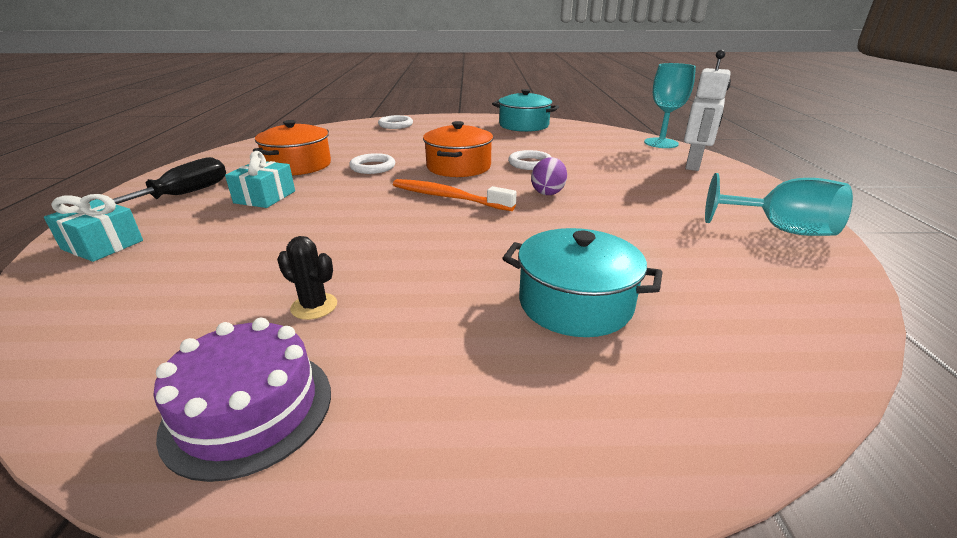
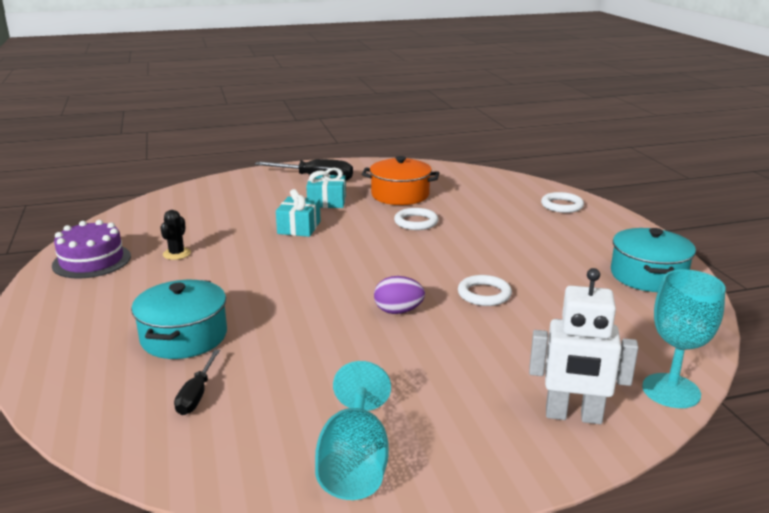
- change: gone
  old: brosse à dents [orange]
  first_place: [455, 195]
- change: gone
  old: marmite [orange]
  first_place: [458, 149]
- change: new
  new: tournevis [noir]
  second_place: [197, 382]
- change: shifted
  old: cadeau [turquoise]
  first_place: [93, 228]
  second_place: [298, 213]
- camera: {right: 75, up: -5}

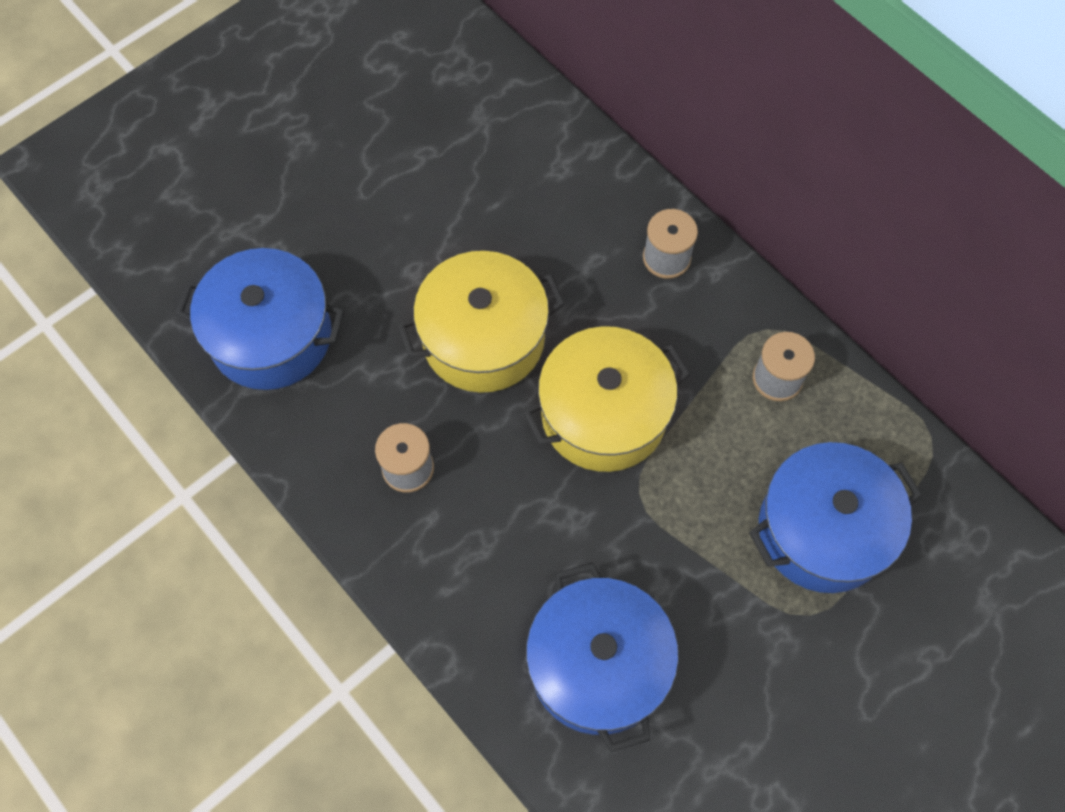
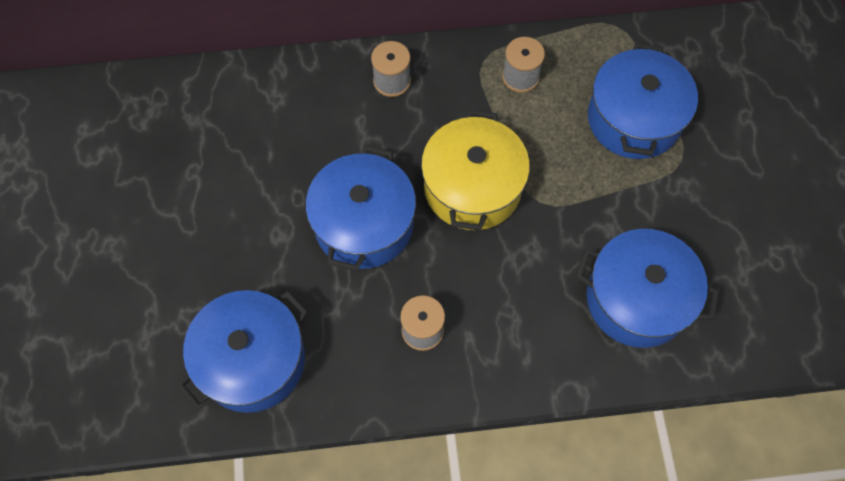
- change: repainted
  old: marmite [jaune]
  new: marmite [bleu]
  first_place: [481, 322]
  second_place: [361, 208]
- camera: {right: -55, up: 0}

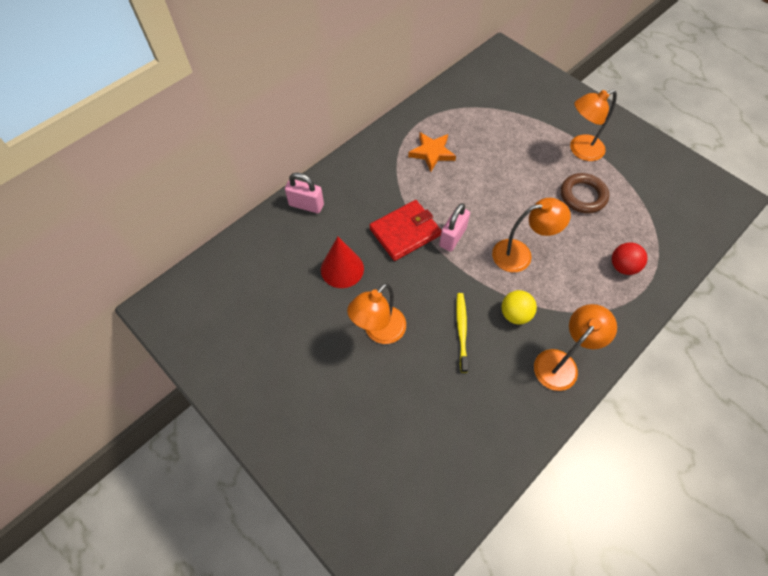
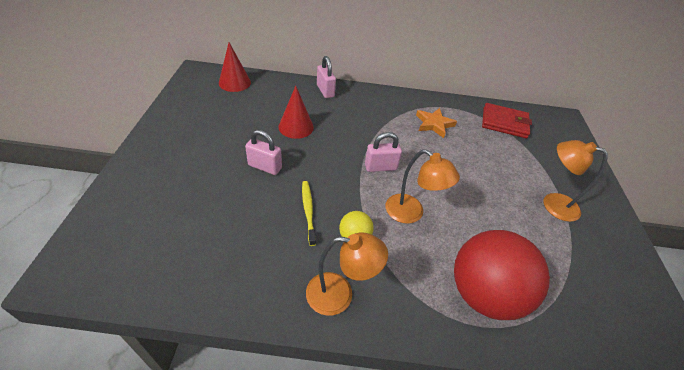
- change: gone
  old: anneau [marron]
  first_place: [585, 193]
- change: new
  new: cône [rouge]
  second_place: [235, 67]
- change: shifted
  old: portefeuille [rouge]
  first_place: [406, 230]
  second_place: [507, 120]
- change: swapped
  old: lampe [orange]
  new: cadenas [rose]
  first_place: [376, 313]
  second_place: [263, 152]
- change: rotated
  old: brosse à dents [jaune]
  first_place: [462, 333]
  second_place: [309, 213]
  degrees: -60
- change: scaled
  old: balle [rouge]
  first_place: [629, 258]
  second_place: [502, 275]
  factor: 2.25
- camera: {right: 45, up: -15}

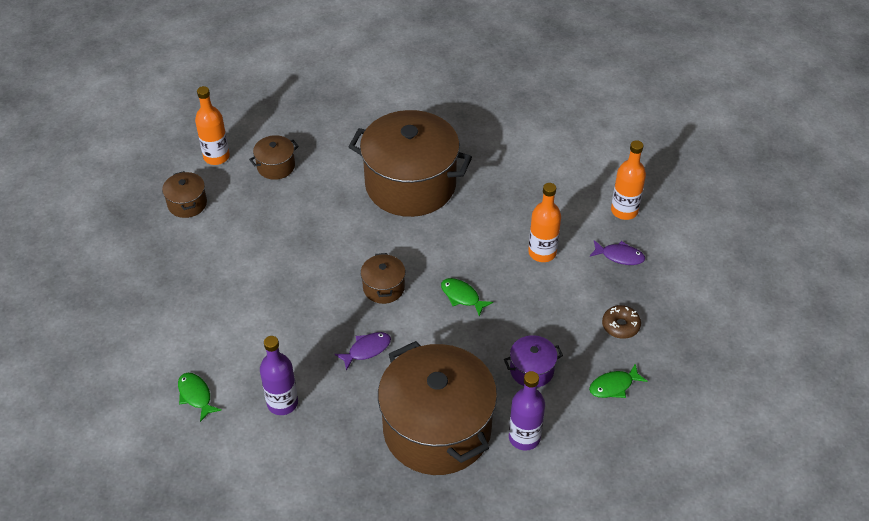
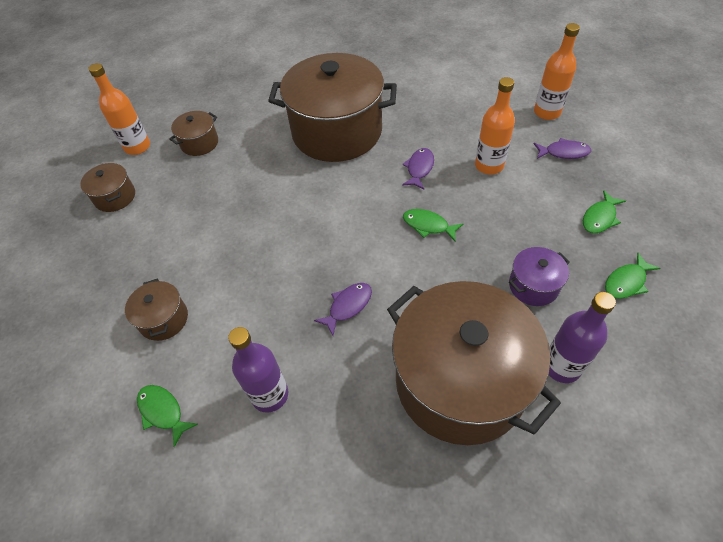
- change: new
  new: poisson [violet]
  second_place: [418, 168]
- change: shifted
  old: marmite [marron]
  first_place: [383, 278]
  second_place: [156, 310]
- change: swapped
  old: beignet [marron]
  new: poisson [vert]
  first_place: [621, 322]
  second_place: [604, 212]
- camera: {right: -10, up: 5}

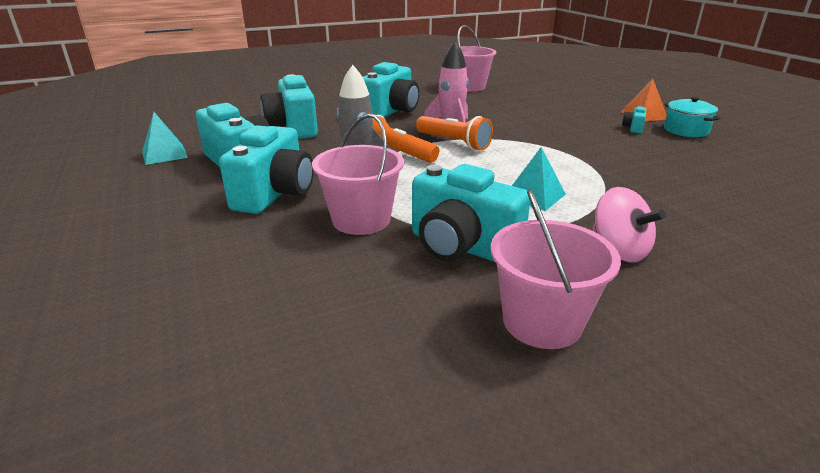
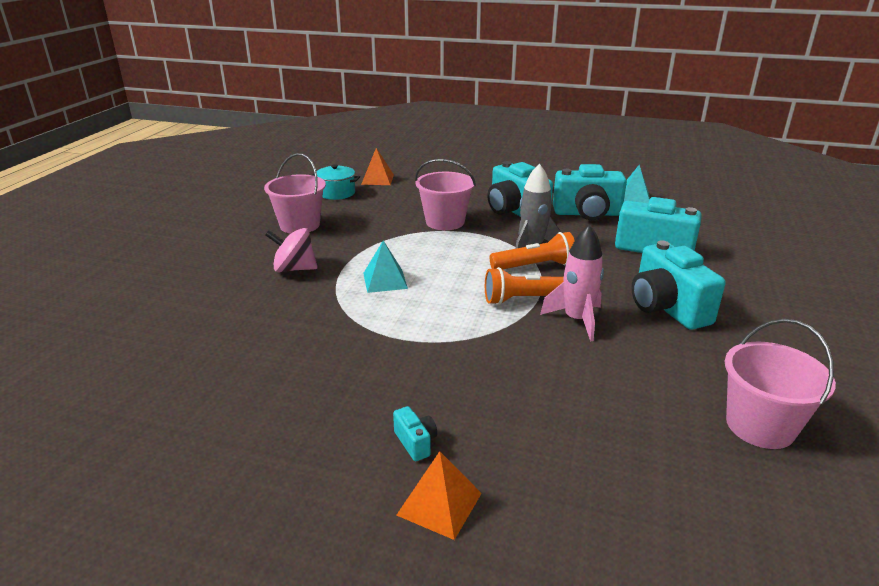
- change: gone
  old: appareil photo [turquoise]
  first_place: [471, 213]
- change: new
  new: pyramide [orange]
  second_place: [377, 166]
- change: shifted
  old: marmite [turquoise]
  first_place: [692, 117]
  second_place: [336, 182]
- camera: {right: 130, up: 0}

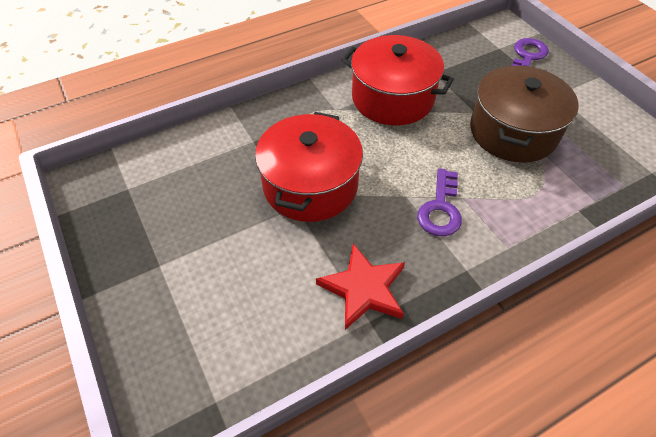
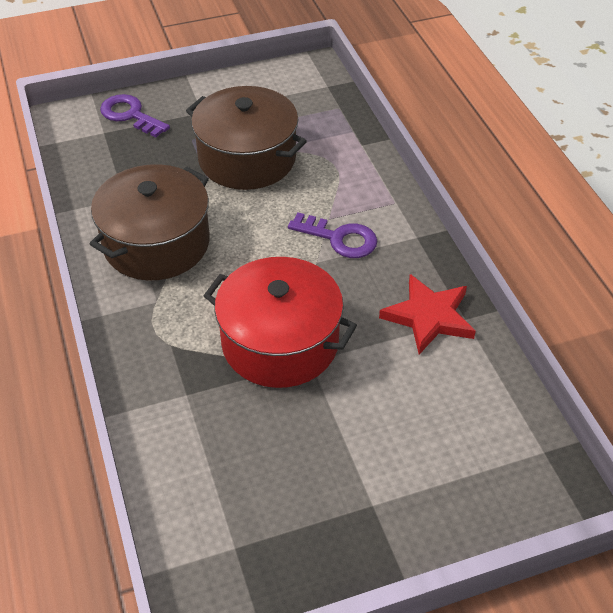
- change: repainted
  old: marmite [rouge]
  new: marmite [marron]
  first_place: [398, 80]
  second_place: [150, 222]
- camera: {right: -80, up: -5}

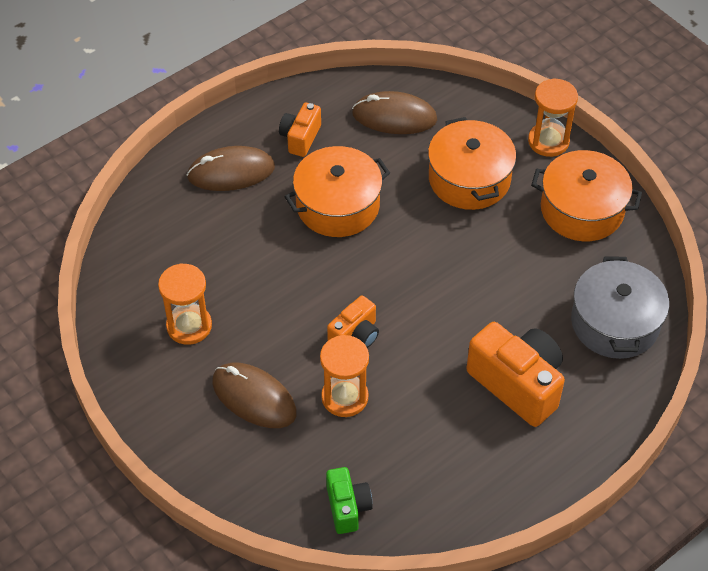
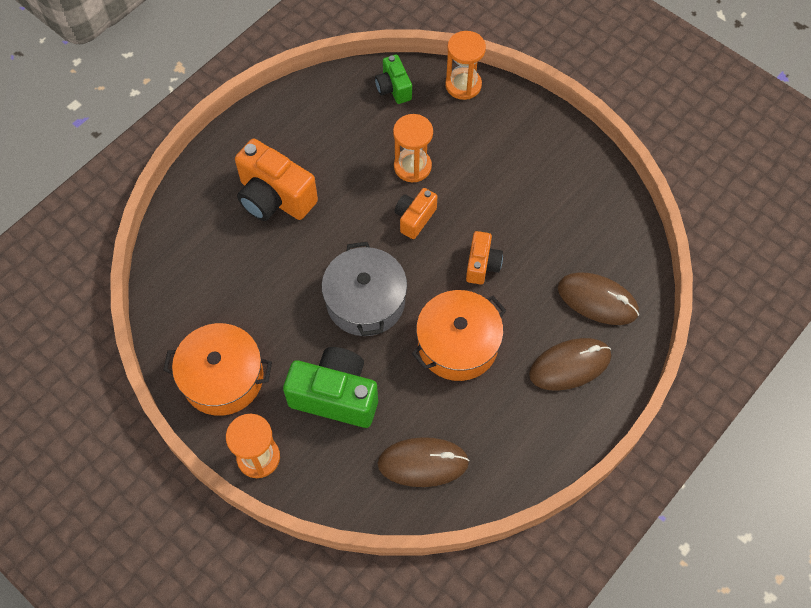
- change: shifted
  old: sablier [orange]
  first_place: [185, 304]
  second_place: [465, 65]
- change: shifted
  old: souris [marron]
  first_place: [254, 395]
  second_place: [598, 298]
- change: shifted
  old: appareil photo [orange]
  first_place: [300, 130]
  second_place: [484, 257]
- change: shifted
  old: marmite [gris]
  first_place: [620, 307]
  second_place: [364, 289]
- change: swapped
  old: marmite [orange]
  new: appareil photo [vert]
  first_place: [472, 163]
  second_place: [330, 387]
- camera: {right: 170, up: 10}

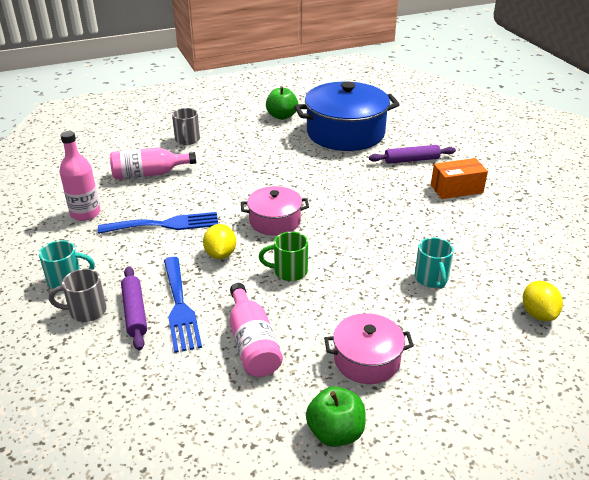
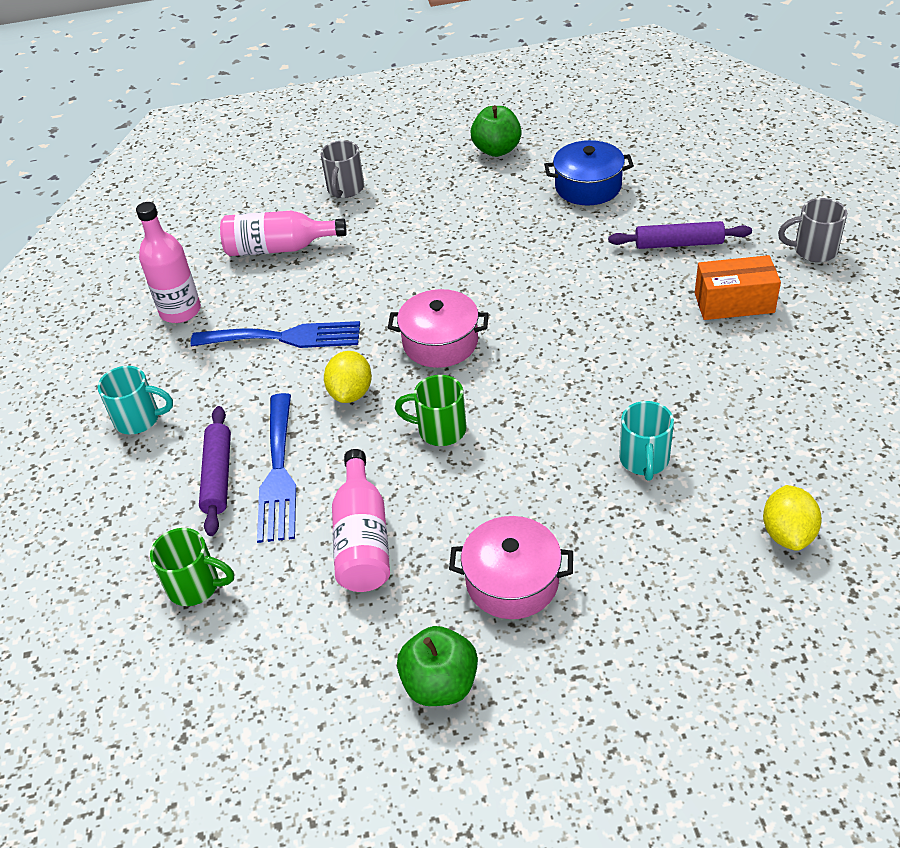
- change: new
  new: tasse [vert]
  second_place: [192, 567]
- change: shifted
  old: tasse [gris]
  first_place: [78, 295]
  second_place: [812, 230]
- change: scaled
  old: marmite [bleu]
  first_place: [347, 116]
  second_place: [589, 172]
  factor: 0.54
- camera: {right: 15, up: 10}

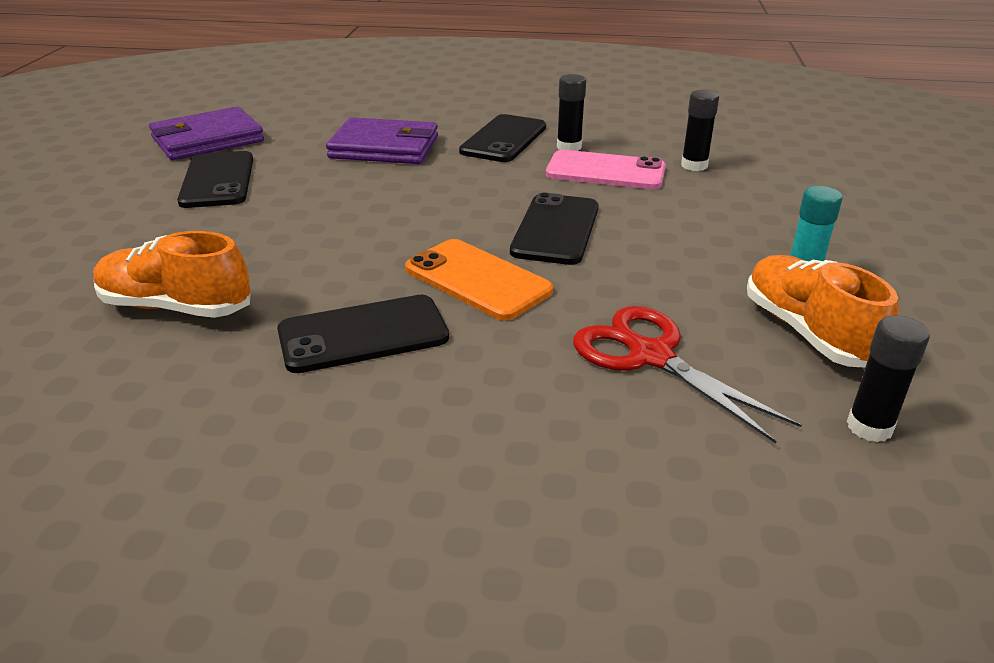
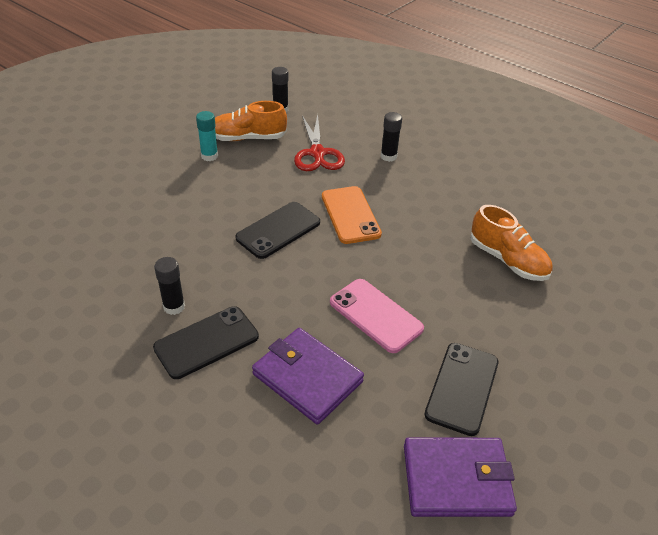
- change: gone
  old: téléphone [noir]
  first_place: [363, 334]
- change: shifted
  old: téléphone [rose]
  first_place: [606, 169]
  second_place: [377, 316]
- change: shifted
  old: bâton de colle [noir]
  first_place: [700, 130]
  second_place: [391, 137]
- change: rotated
  old: chaussure [orange]
  first_place: [823, 311]
  second_place: [251, 121]
  degrees: 75
- camera: {right: -150, up: 10}

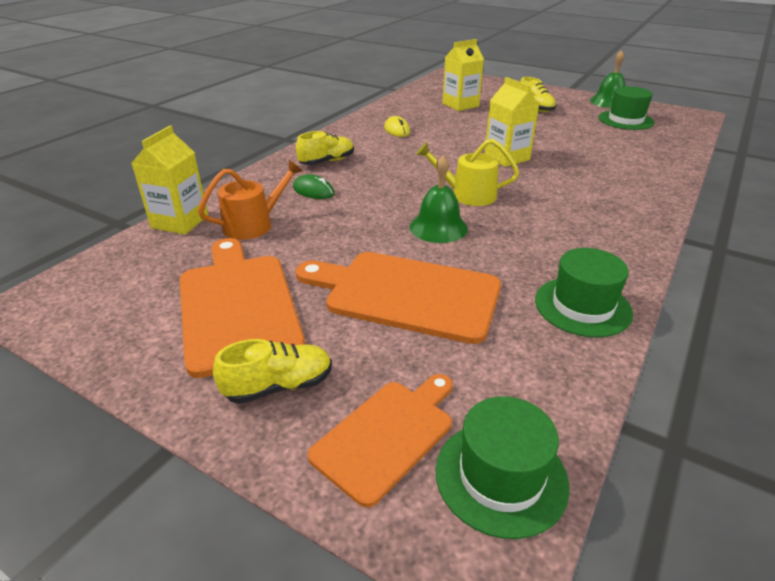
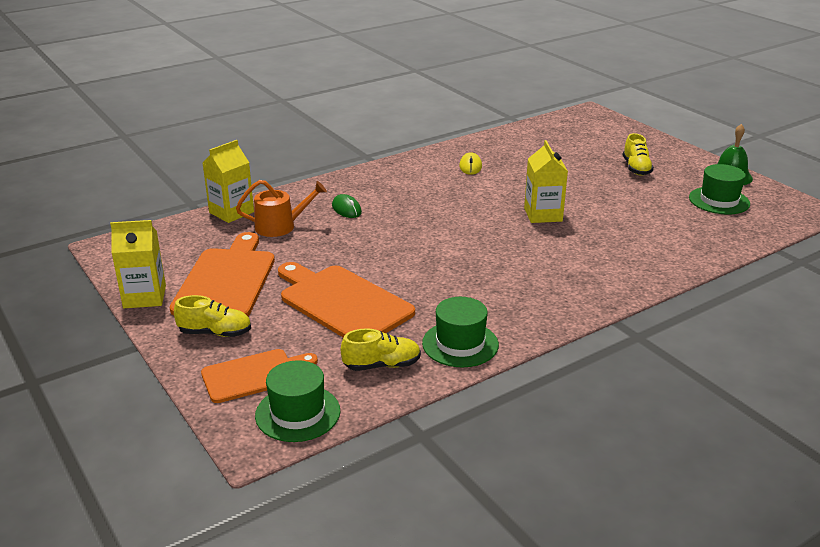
- change: gone
  old: cloche [vert]
  first_place: [438, 199]
- change: gone
  old: arrosoir [jaune]
  first_place: [467, 172]
- change: shifted
  old: chaussure [jaune]
  first_place: [325, 148]
  second_place: [381, 349]
- change: shifted
  old: brique de lait [jaune]
  first_place: [463, 75]
  second_place: [138, 264]
- camera: {right: 25, up: -5}

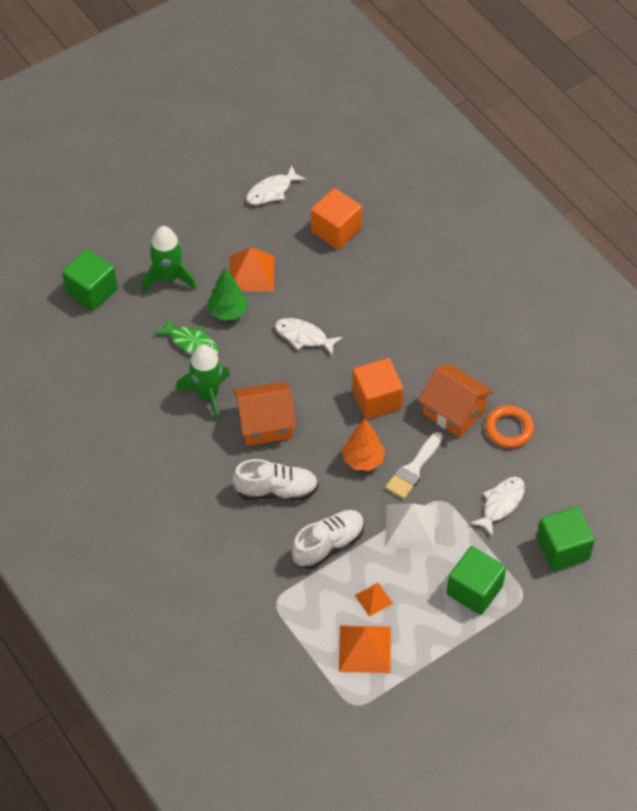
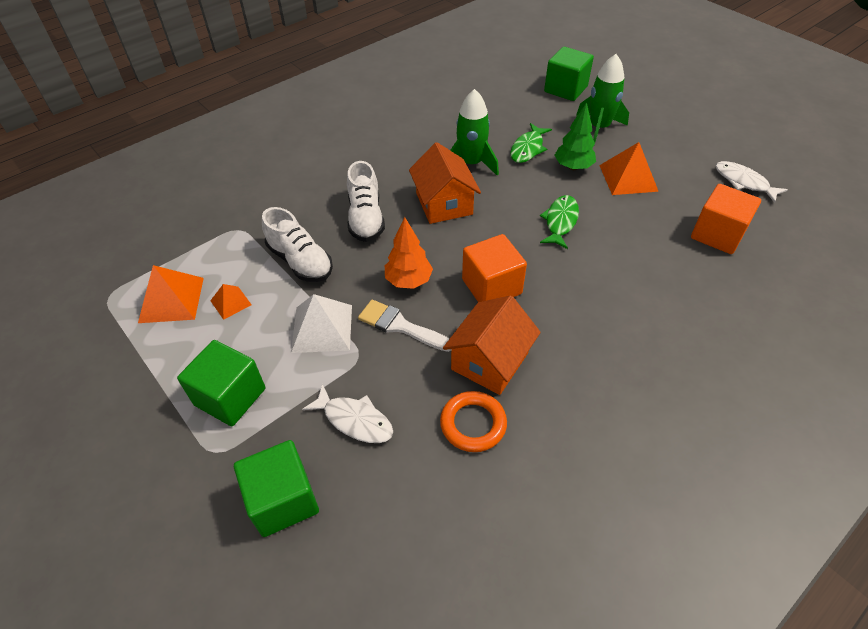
- change: repainted
  old: poisson [blanc]
  new: poisson [vert]
  first_place: [309, 337]
  second_place: [559, 222]
- camera: {right: 85, up: -5}

